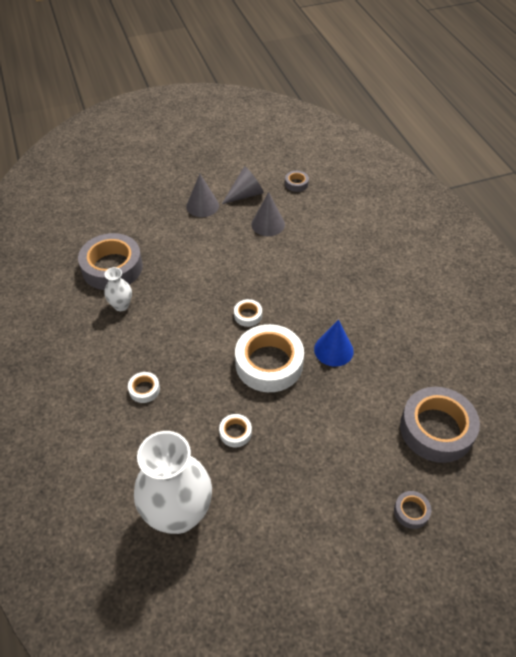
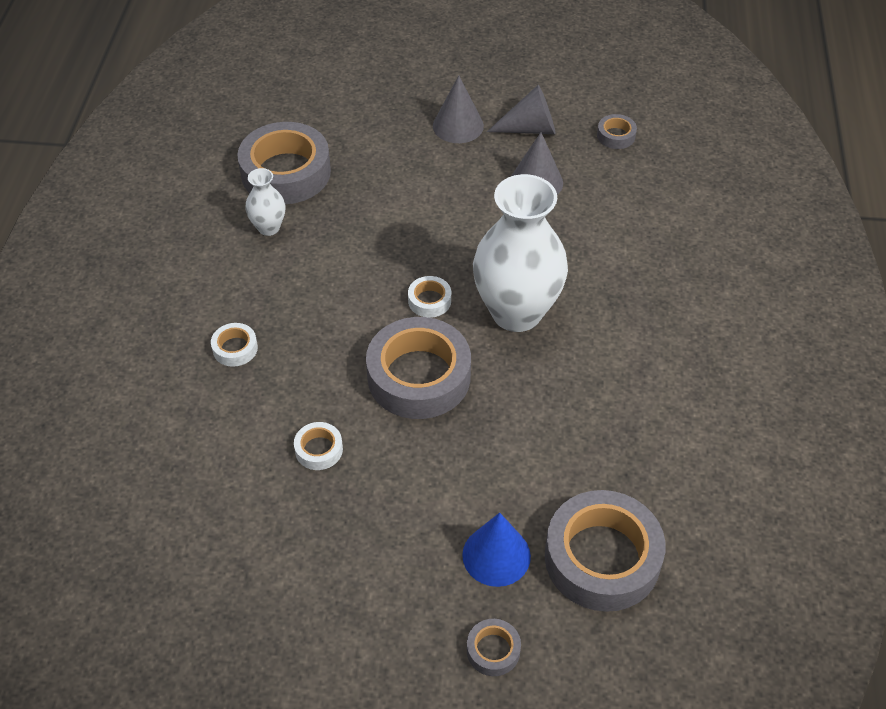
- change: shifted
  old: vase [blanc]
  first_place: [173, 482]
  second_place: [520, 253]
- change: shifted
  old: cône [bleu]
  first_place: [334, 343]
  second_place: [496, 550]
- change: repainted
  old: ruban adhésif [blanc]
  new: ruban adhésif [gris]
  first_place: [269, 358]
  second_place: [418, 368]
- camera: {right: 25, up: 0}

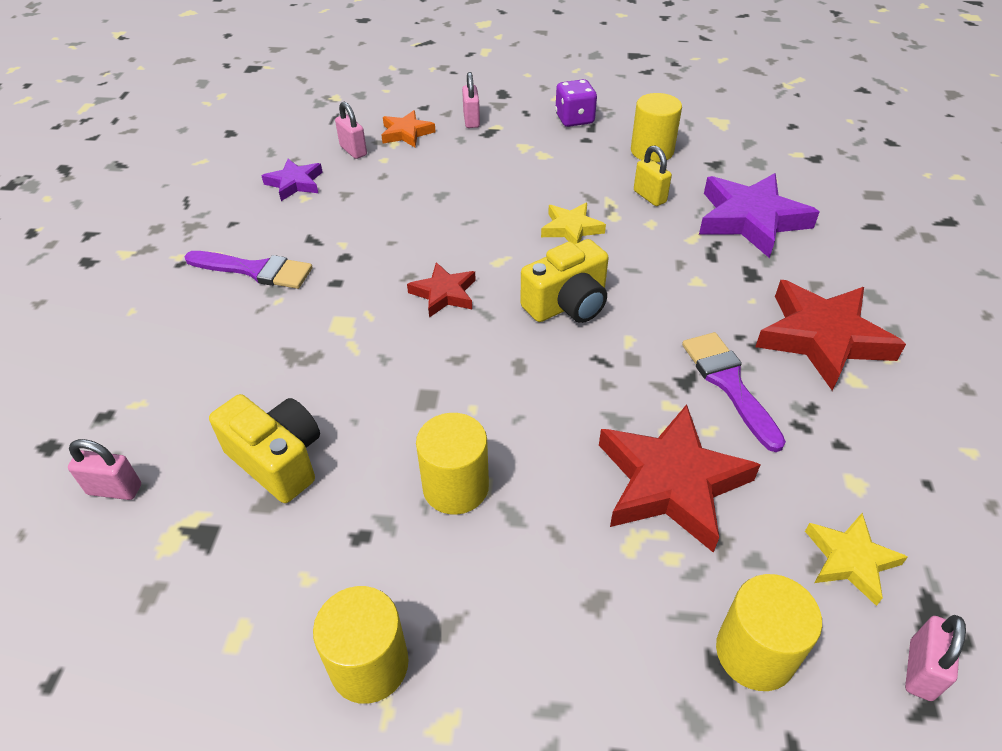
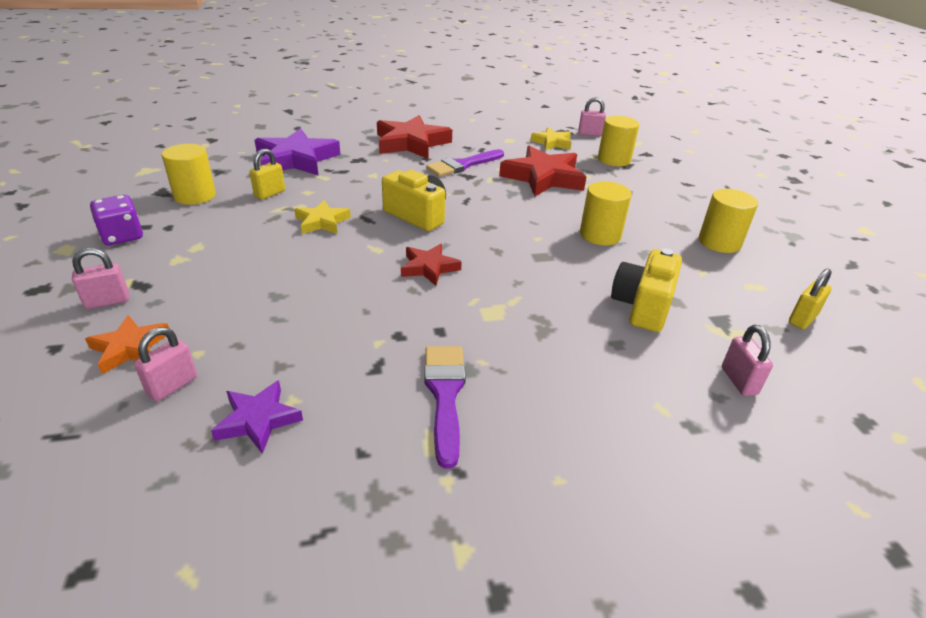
- change: new
  new: cadenas [jaune]
  second_place: [810, 299]
- camera: {right: -110, up: -10}

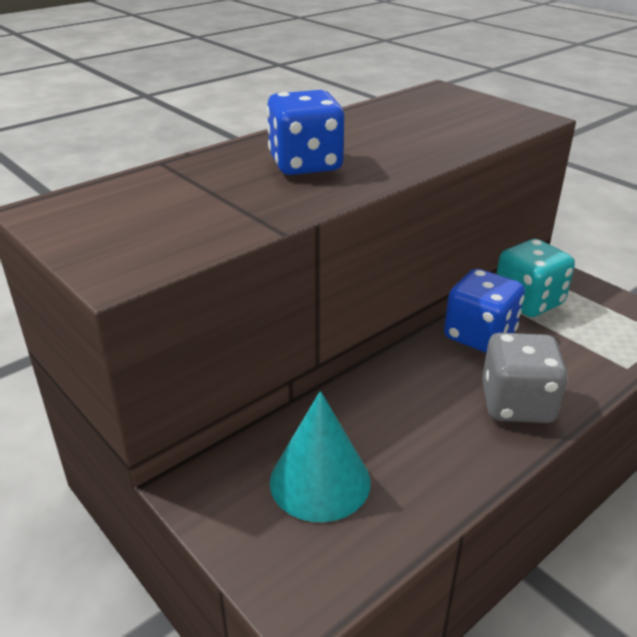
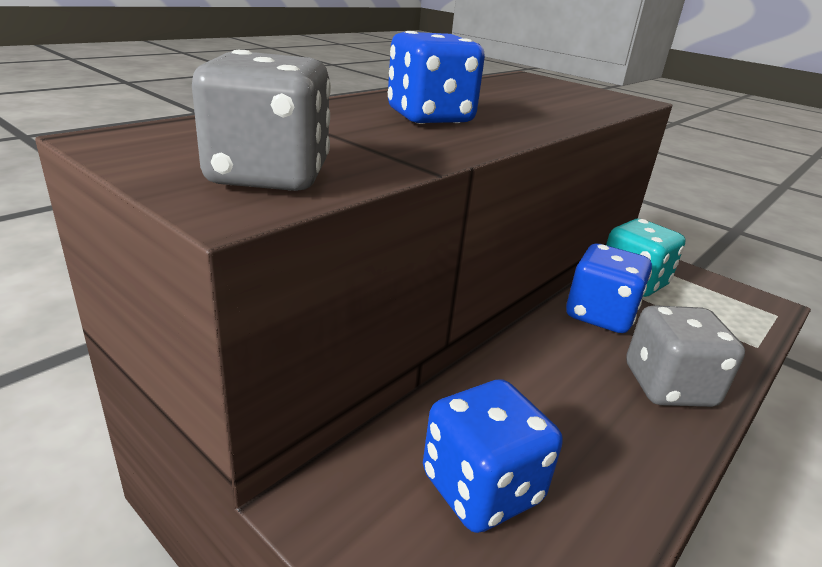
- change: new
  new: dé [gris]
  second_place: [261, 120]
- change: swapped
  old: cône [turquoise]
  new: dé [bleu]
  first_place: [320, 456]
  second_place: [493, 456]
- camera: {right: -10, up: -5}

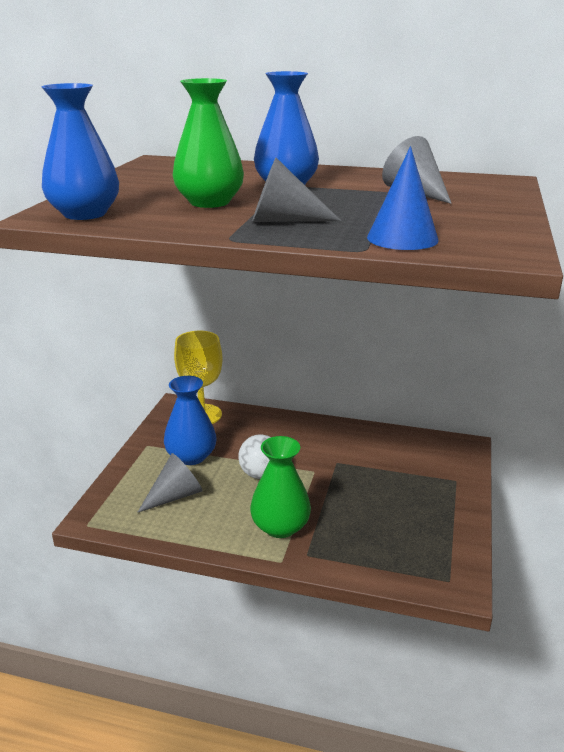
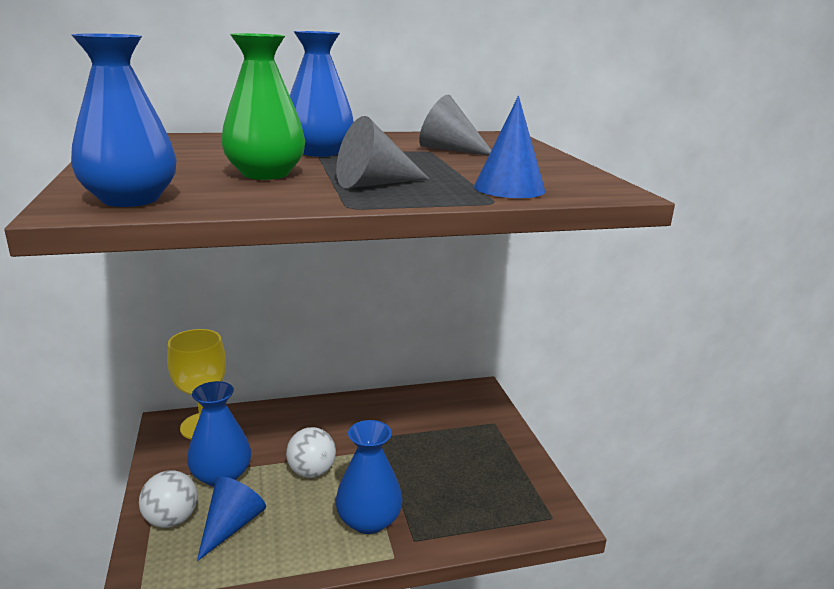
- change: new
  new: balle [blanc]
  second_place: [168, 499]
- change: repainted
  old: cône [gris]
  new: cône [bleu]
  first_place: [170, 483]
  second_place: [231, 518]
- change: repainted
  old: vase [vert]
  new: vase [bleu]
  first_place: [280, 487]
  second_place: [369, 477]
- camera: {right: -30, up: -5}

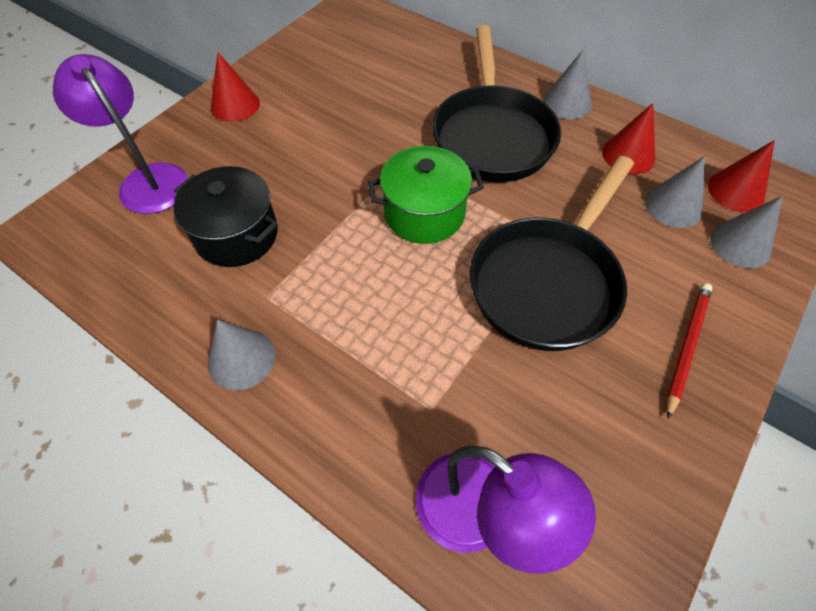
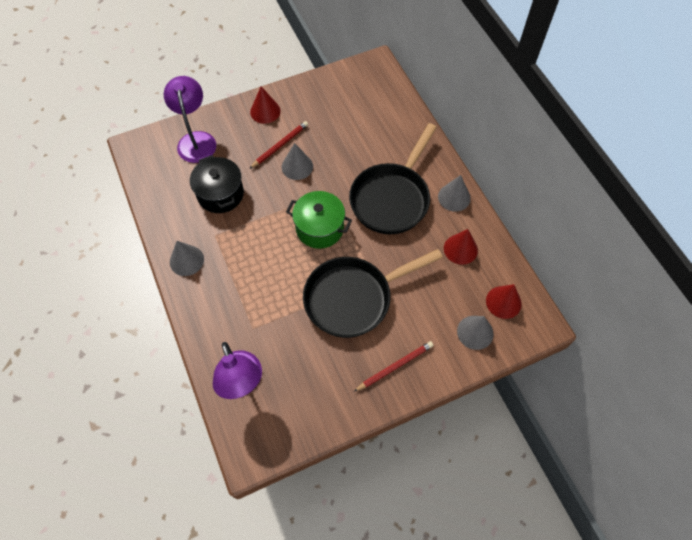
- change: new
  new: crayon [rouge]
  second_place: [278, 145]
- change: shifted
  old: cône [gris]
  first_place: [675, 192]
  second_place: [297, 161]
- camera: {right: 30, up: 5}

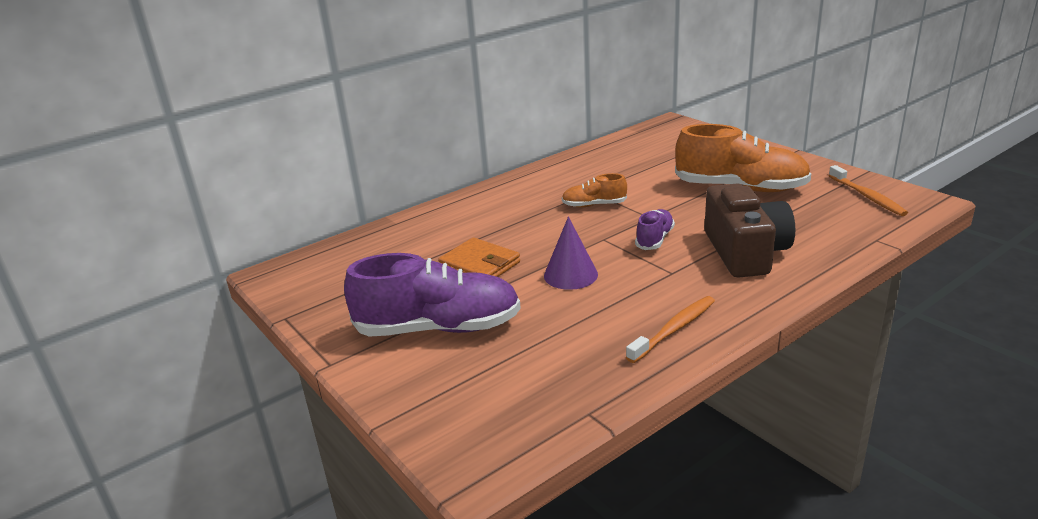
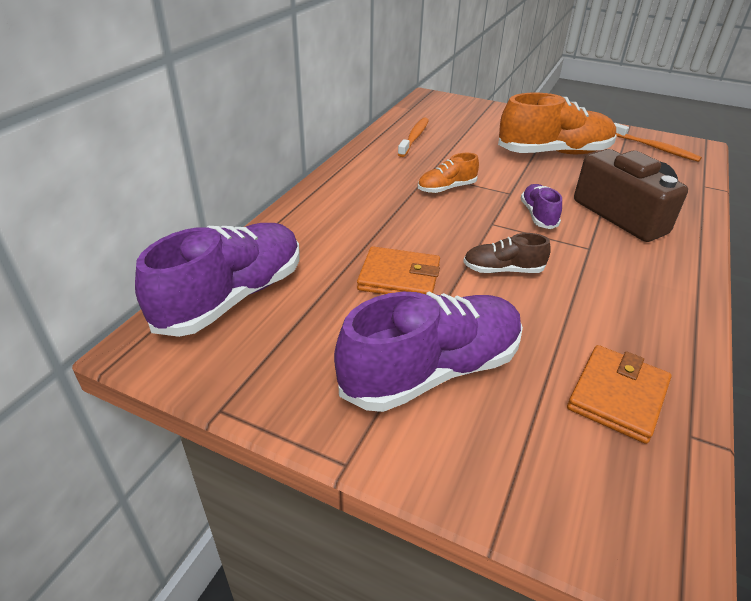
- change: new
  new: chaussure [violet]
  second_place: [217, 280]
- change: new
  new: portefeuille [orange]
  second_place: [619, 394]
- change: shifted
  old: brosse à dents [orange]
  first_place: [670, 329]
  second_place: [413, 137]
- change: swapped
  old: cône [violet]
  new: chaussure [marron]
  first_place: [571, 253]
  second_place: [506, 253]
- camera: {right: -30, up: 10}

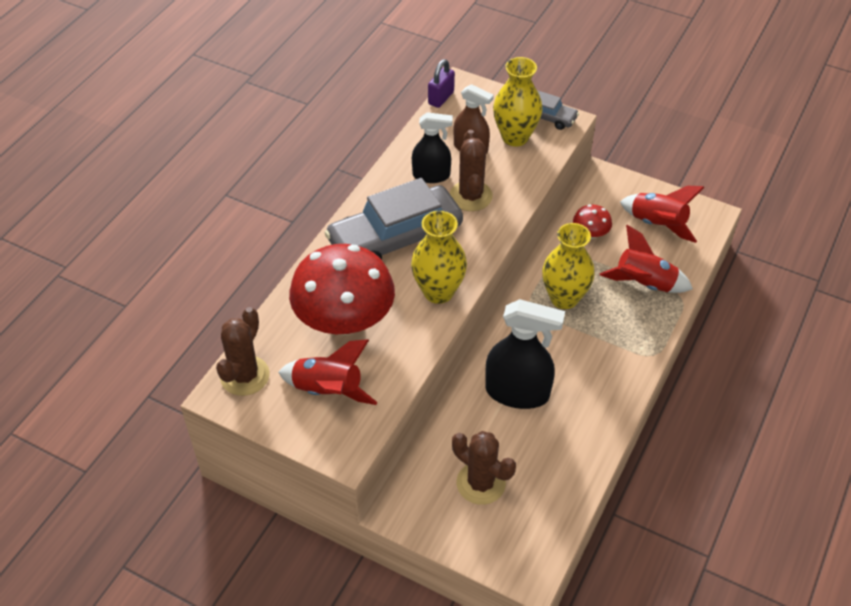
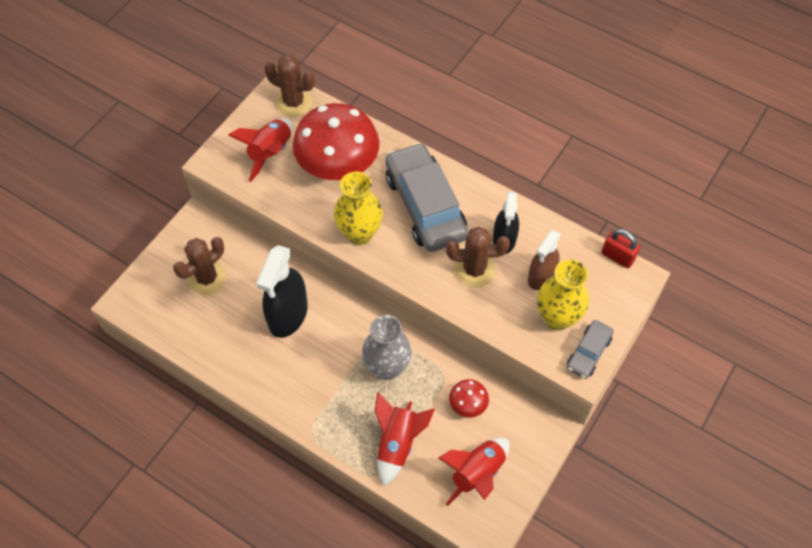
- change: repainted
  old: cadenas [violet]
  new: cadenas [rouge]
  first_place: [441, 83]
  second_place: [620, 249]
- change: repainted
  old: vase [jaune]
  new: vase [gris]
  first_place: [568, 266]
  second_place: [387, 347]
- camera: {right: 95, up: 10}

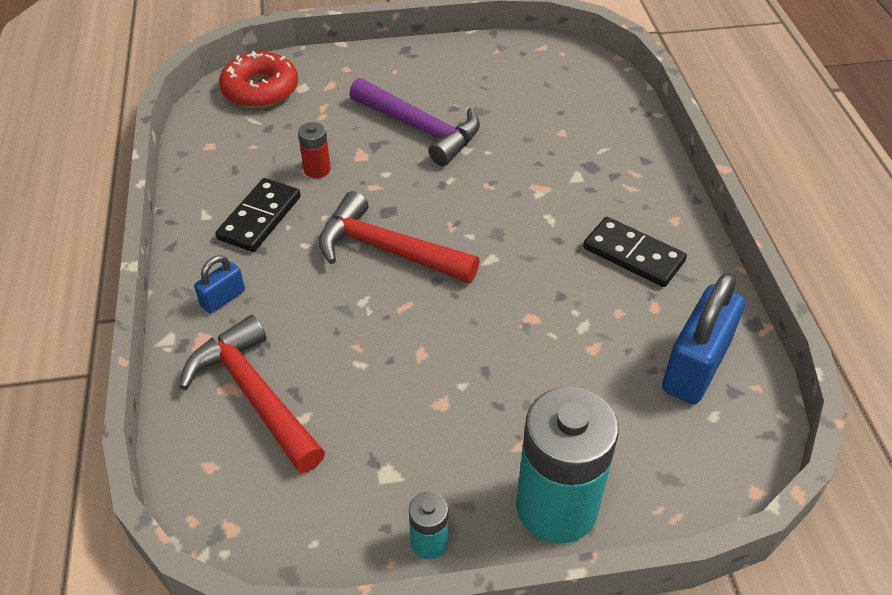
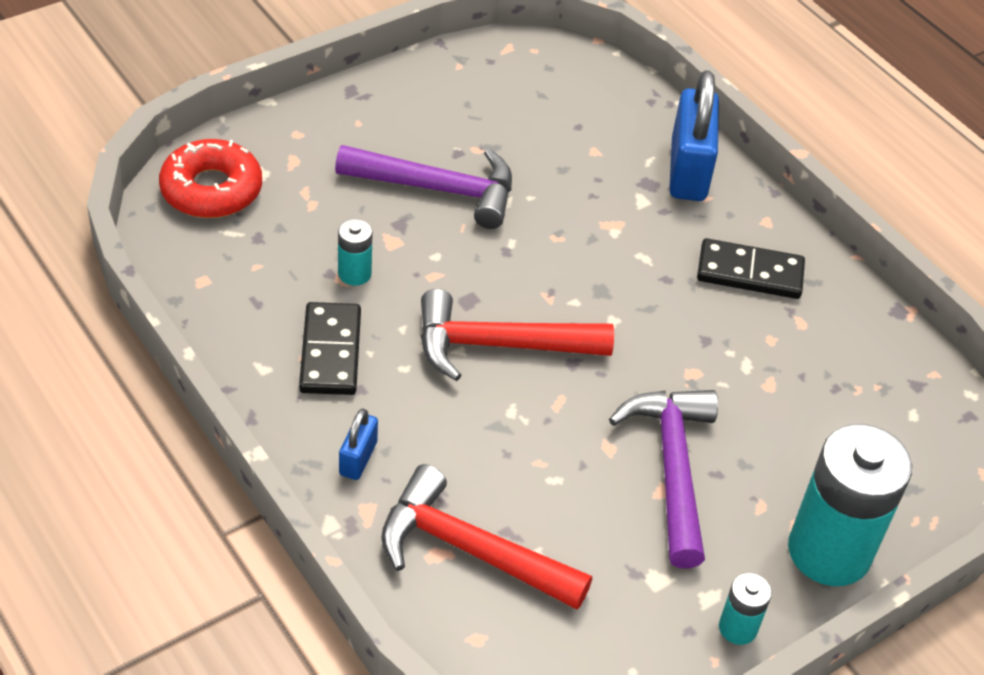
- change: new
  new: marteau [violet]
  second_place: [663, 479]
- change: shifted
  old: cadenas [bleu]
  first_place: [703, 338]
  second_place: [694, 135]
- change: repainted
  old: pile [rouge]
  new: pile [turquoise]
  first_place: [314, 150]
  second_place: [355, 252]
- camera: {right: -30, up: 0}

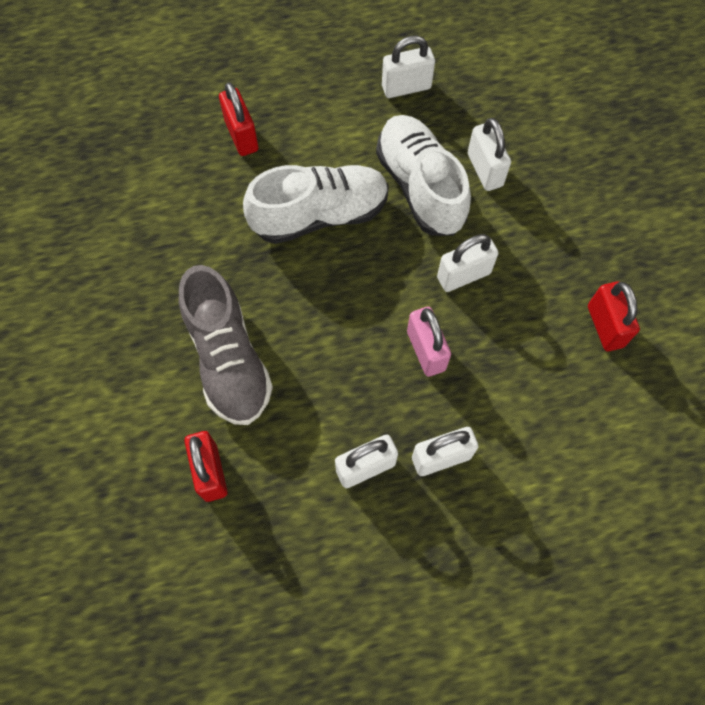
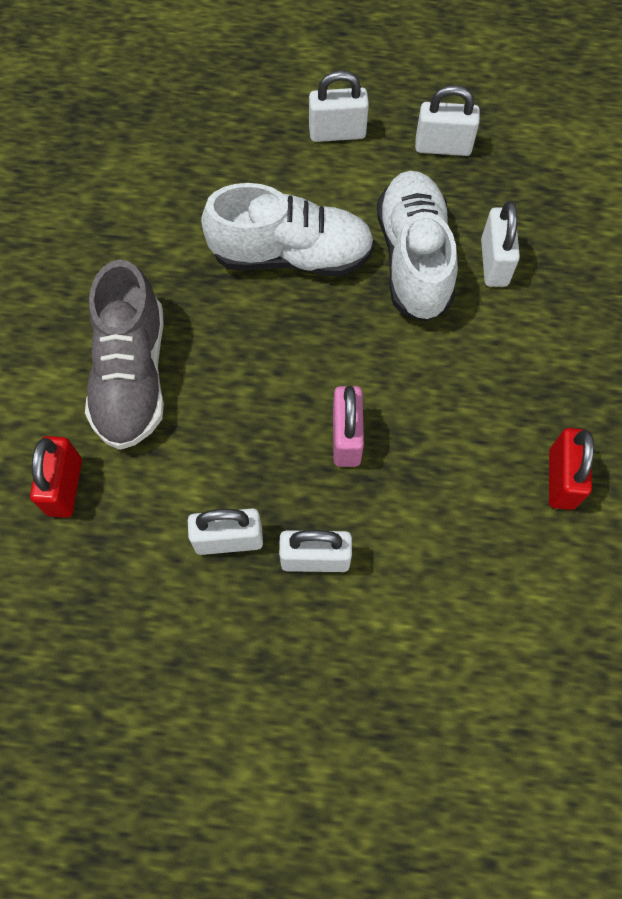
- change: gone
  old: cadenas [rouge]
  first_place: [238, 119]
- change: shifted
  old: cadenas [blanc]
  first_place: [467, 263]
  second_place: [339, 106]
- camera: {right: 20, up: 0}

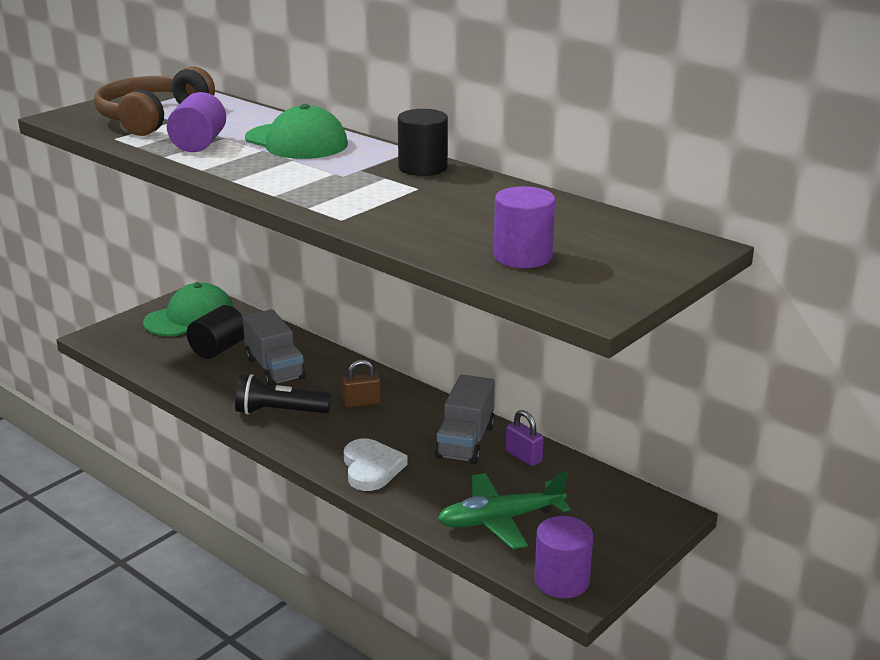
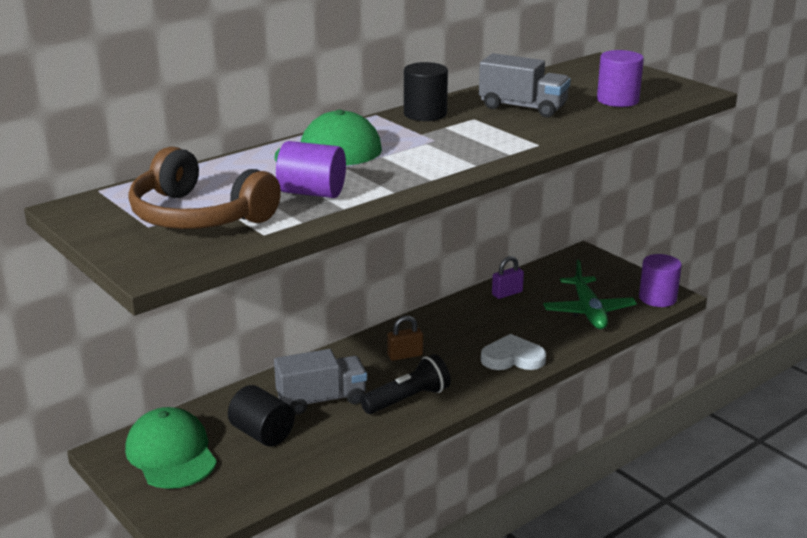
- change: shifted
  old: camion [gris]
  first_place: [465, 419]
  second_place: [525, 85]
- change: rotated
  old: lampe de poche [noir]
  first_place: [283, 394]
  second_place: [405, 384]
  degrees: -135
- change: rotated
  old: cadenas [marron]
  first_place: [361, 384]
  second_place: [405, 338]
  degrees: 75
- camera: {right: -80, up: 0}

